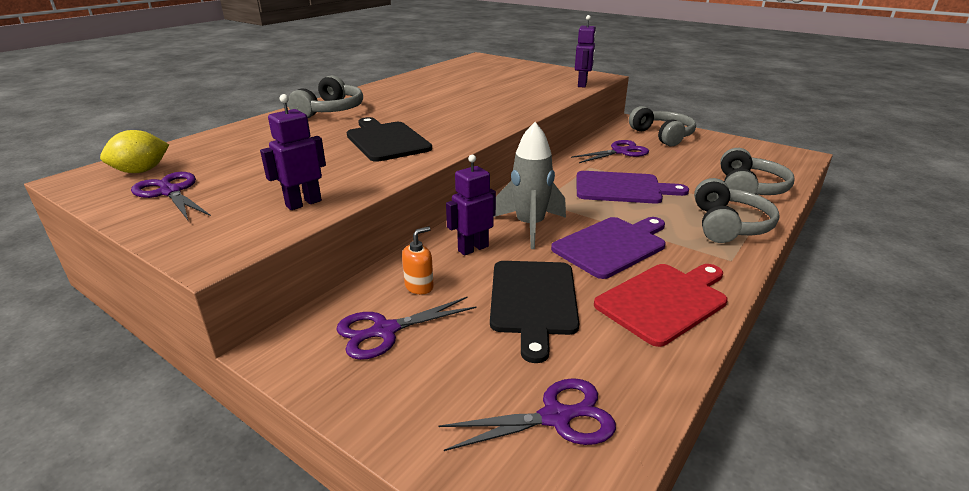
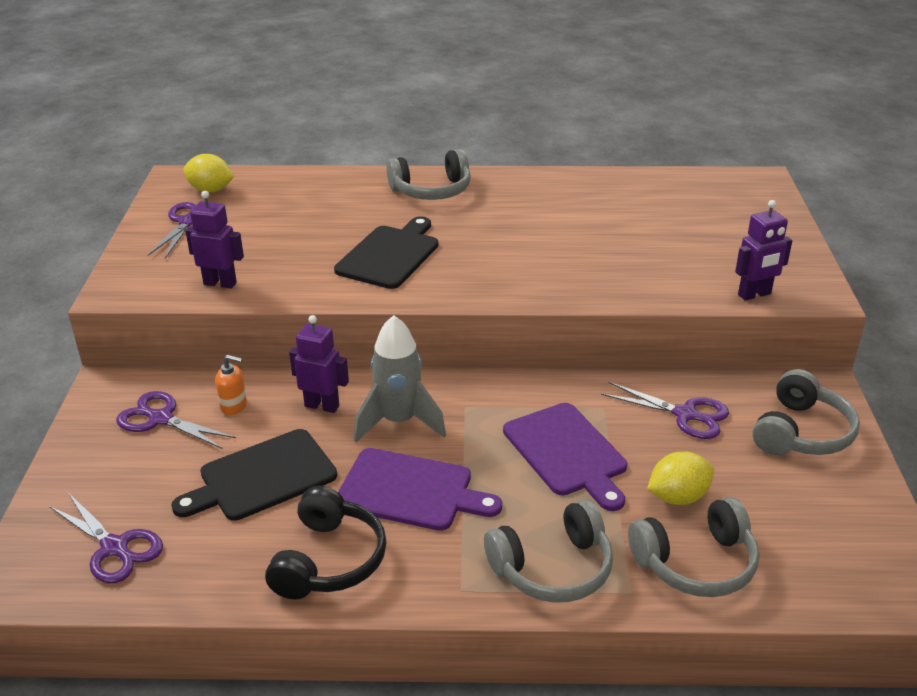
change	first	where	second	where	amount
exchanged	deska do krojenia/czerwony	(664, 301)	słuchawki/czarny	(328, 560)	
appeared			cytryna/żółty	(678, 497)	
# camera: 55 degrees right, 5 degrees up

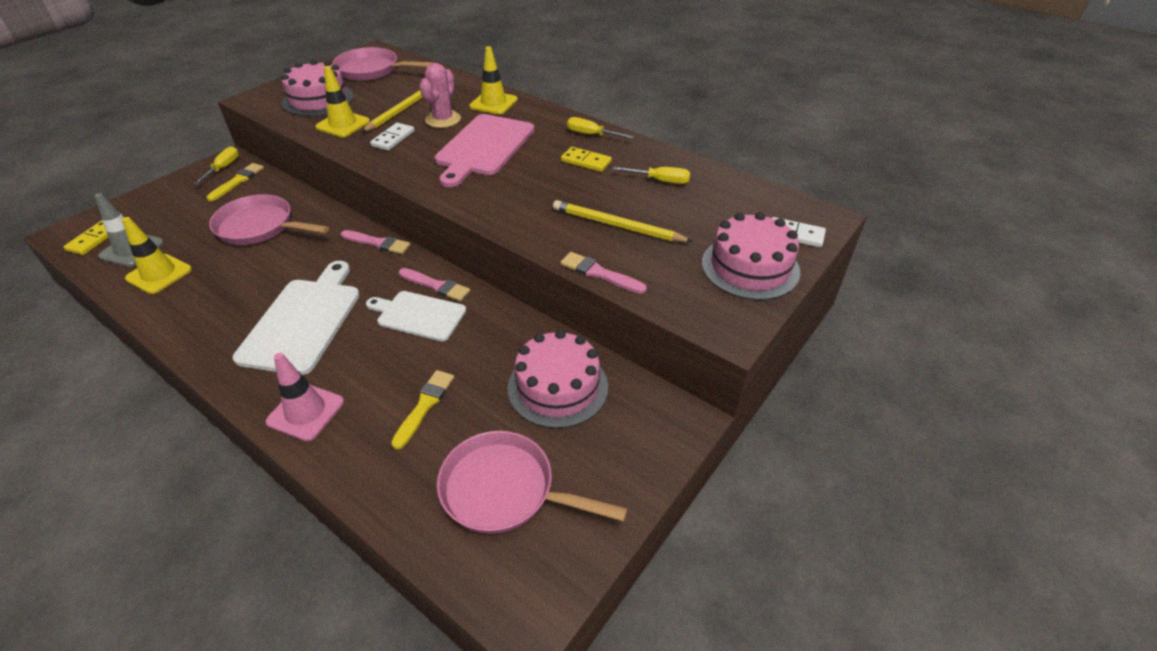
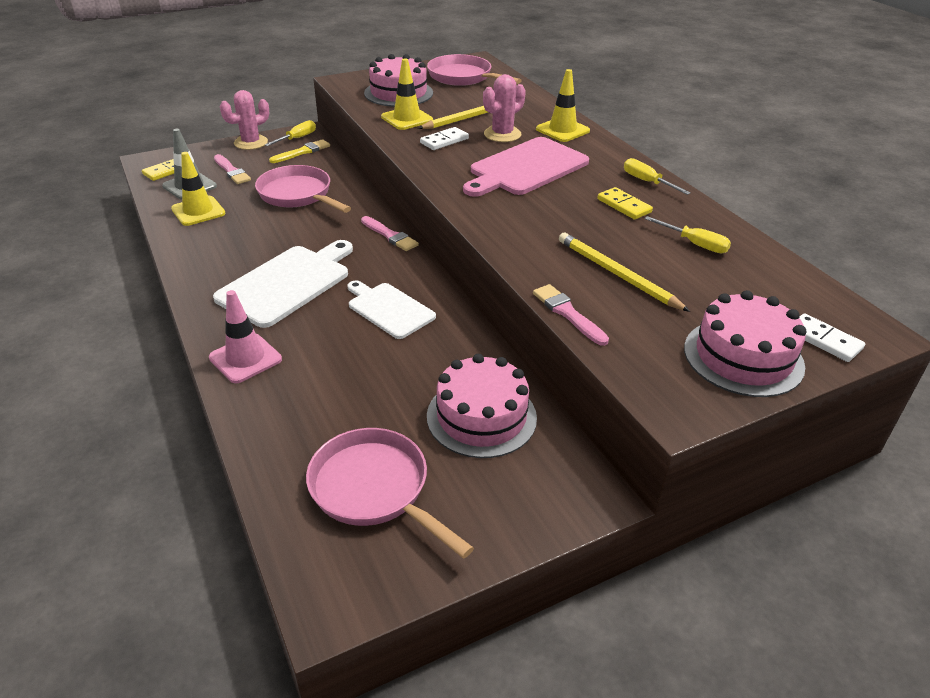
change	first	where	second	where	amount
relocated	pędzel/różowy	(436, 286)		(232, 171)	
missing	pędzel/żółty	(424, 405)			
appeared			kaktus/różowy	(251, 142)	
# camera: 25 degrees right, 5 degrees down

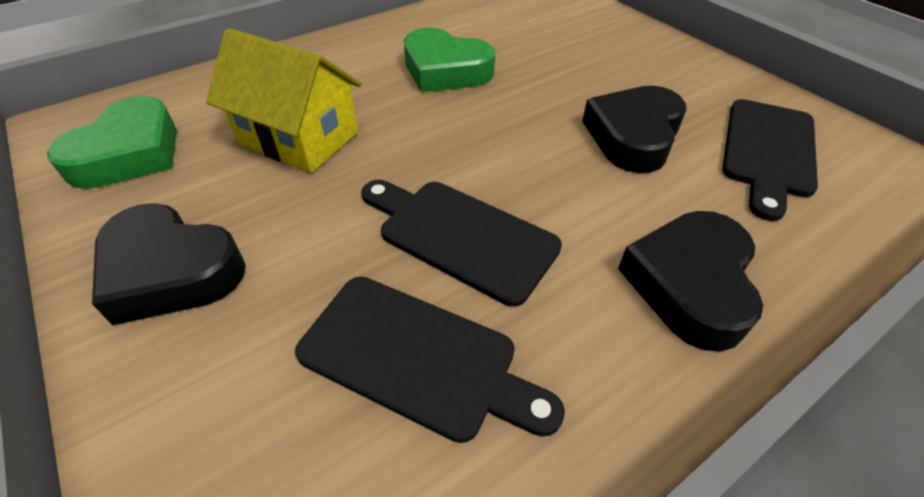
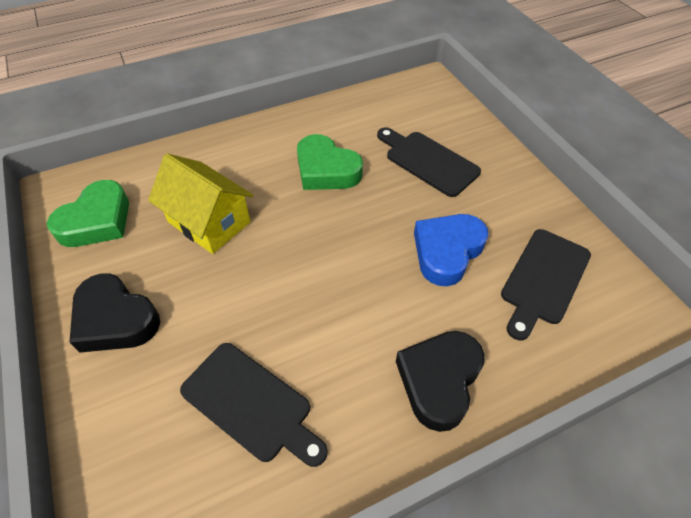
change	first	where	second	where	amount
colour	serce/czarny	(633, 136)	serce/niebieski	(447, 251)	
relocated	deska do krojenia/czarny	(460, 236)		(428, 161)	
# camera: 10 degrees right, 5 degrees up

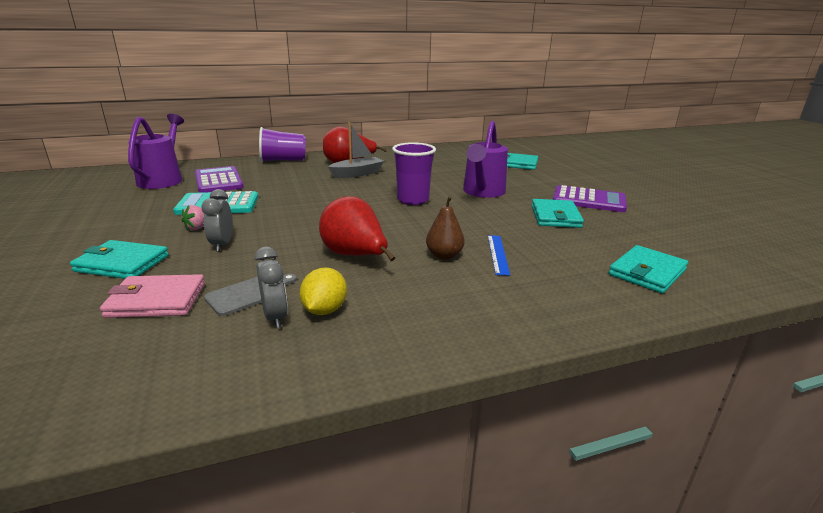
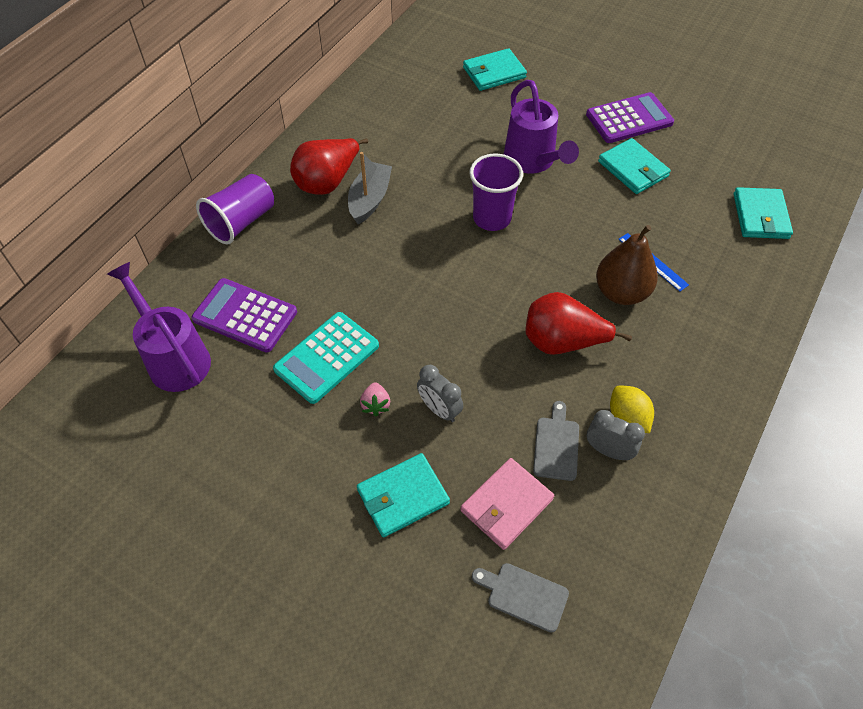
change	first	where	second	where	amount
size	gruszka/brązowy	(444, 256)		(621, 292)	x1.55
appeared			deska do krojenia/szary	(524, 595)	
# camera: 40 degrees left, 30 degrees up

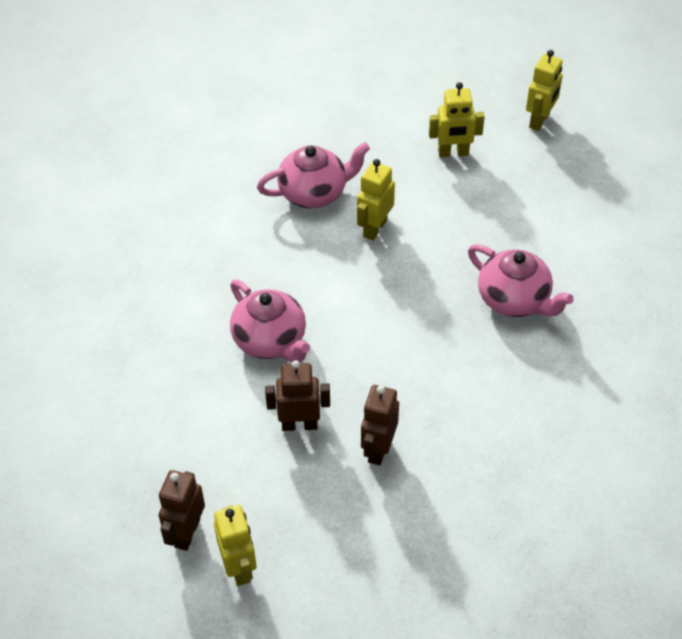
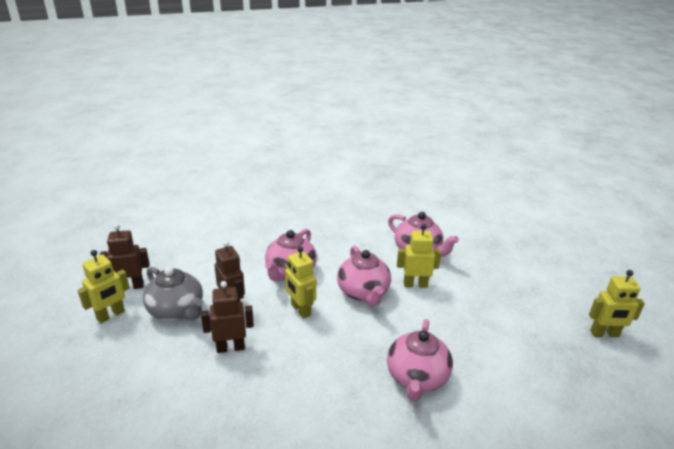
change	first	where	second	where	amount
relocated	robot/żółty	(453, 153)		(300, 310)	
appeared			imbryk/różowy	(363, 292)	
appeared			imbryk/szary	(177, 311)	
# camera: 60 degrees right, 20 degrees down

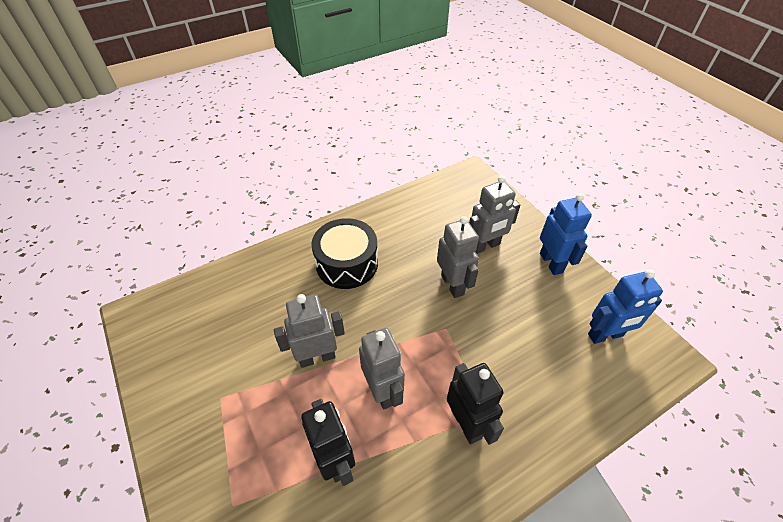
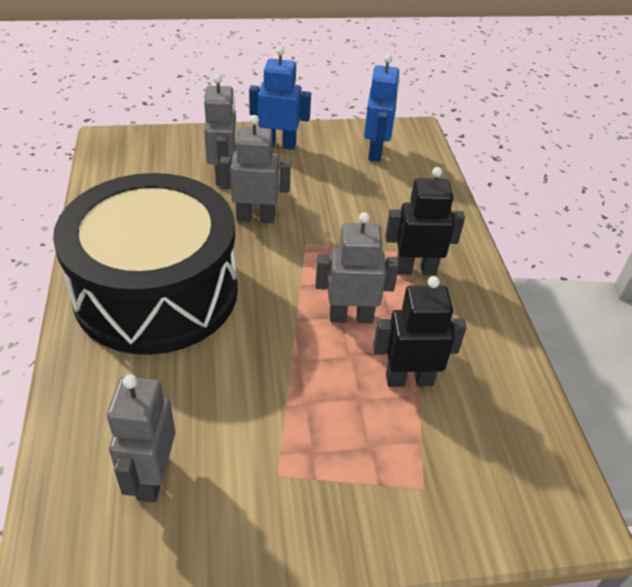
change	first	where	second	where	amount
size	bęben/czarny	(347, 263)		(156, 291)	x1.83
relocated	robot/szary	(317, 357)		(152, 477)	
# camera: 70 degrees left, 5 degrees down

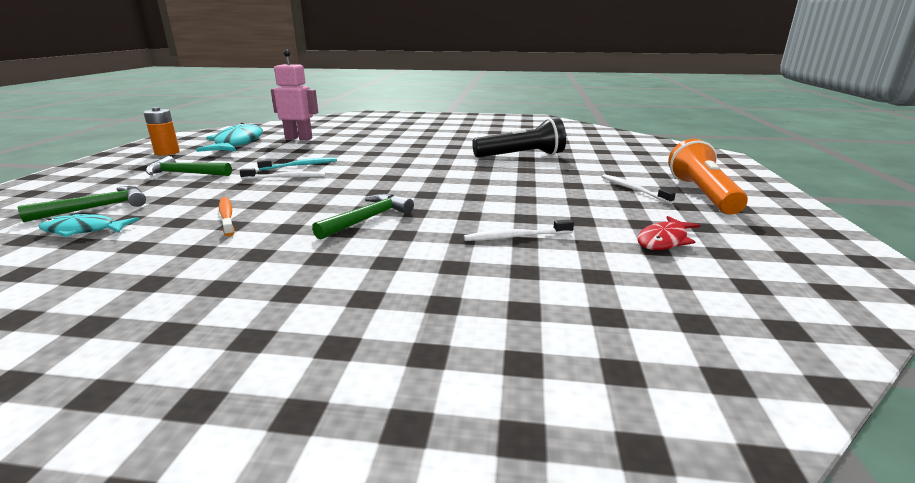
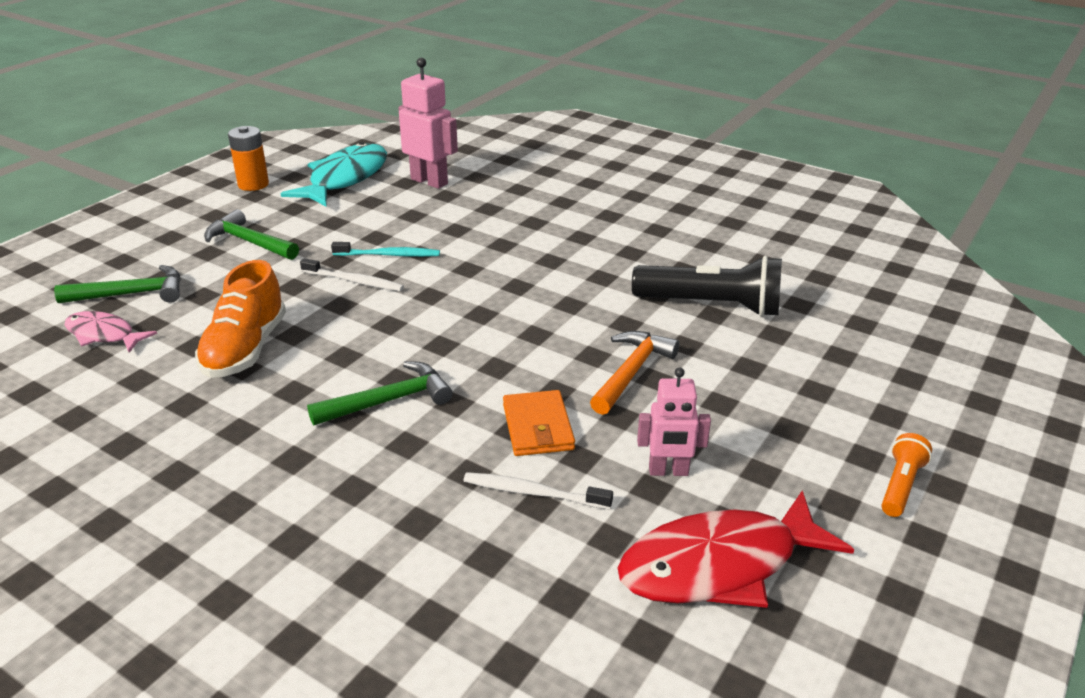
change	first	where	second	where	amount
size	latarka/pomarańczowy	(702, 194)		(900, 485)	x0.51
missing	szczoteczka do zębów/biały	(633, 189)			
exchanged	szczoteczka do zębów/pomarańczowy	(227, 216)	but/pomarańczowy	(245, 349)	
colour	ryba/turkusowy	(83, 230)	ryba/różowy	(103, 335)	
size	ryba/czerwony	(664, 240)		(719, 565)	x1.79
appeared			młotek/pomarańczowy	(631, 372)	
appeared			robot/różowy	(668, 471)	
appeared			portfel/pomarańczowy	(538, 427)	
# camera: 25 degrees right, 10 degrees up

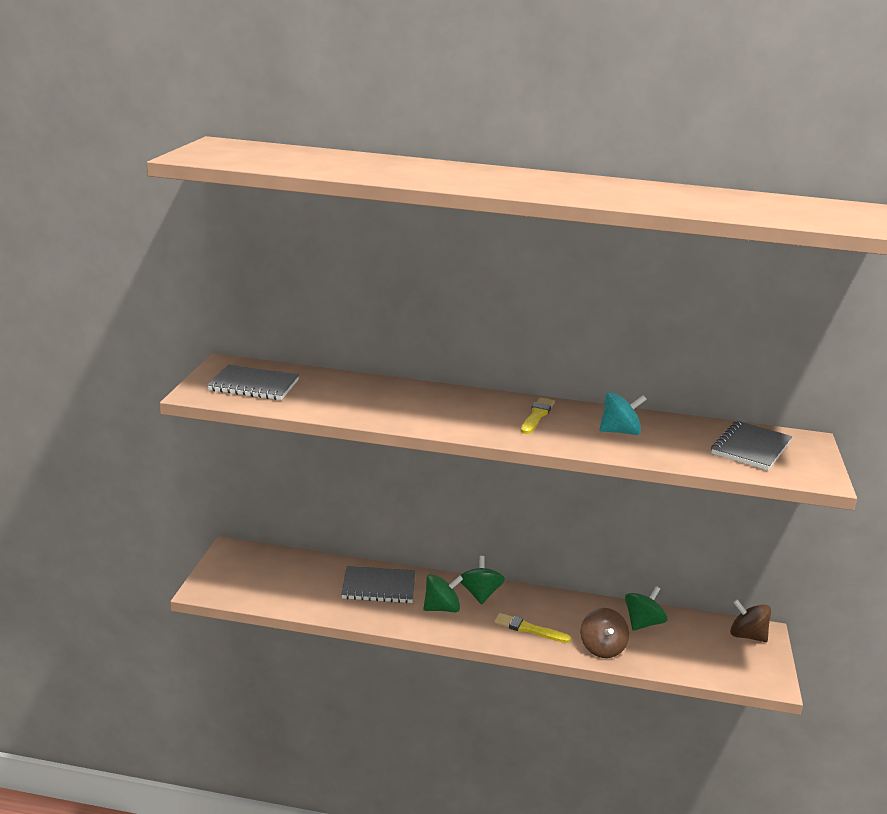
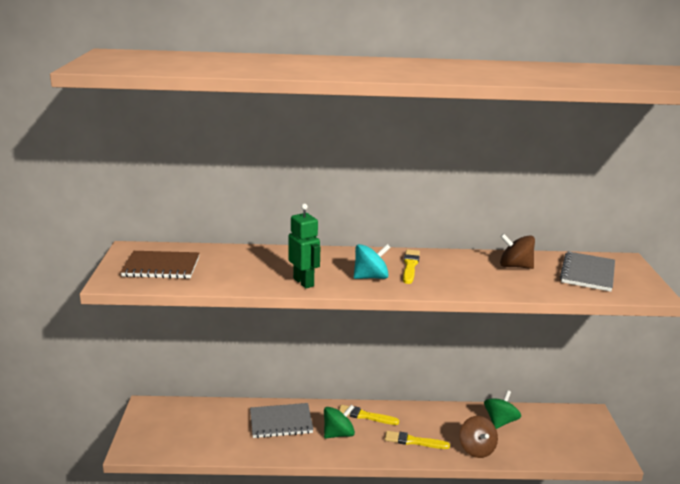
change	first	where	second	where	amount
colour	zeszyt/szary	(254, 385)	zeszyt/brązowy	(161, 267)	
relocated	bączek/turkusowy	(620, 432)		(371, 277)	
exchanged	bączek/zielony	(480, 594)	pędzel/żółty	(365, 416)	
relocated	bączek/brązowy	(747, 636)		(515, 266)	
appeared			robot/zielony	(304, 282)	
# camera: 10 degrees left, 0 degrees up

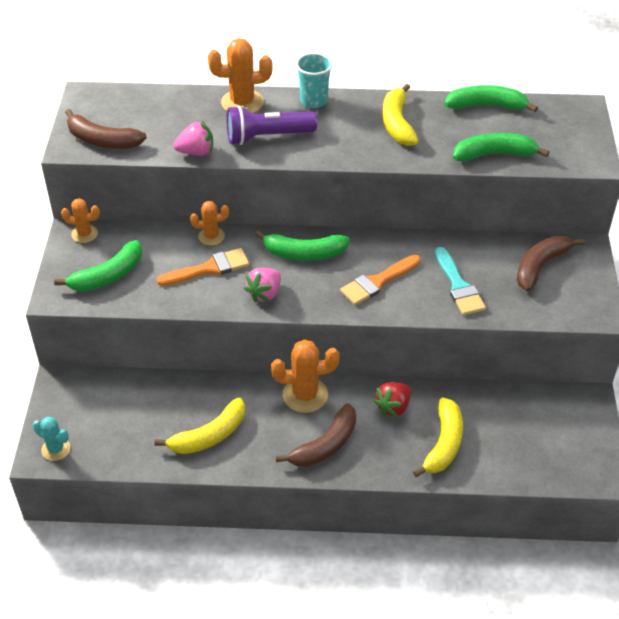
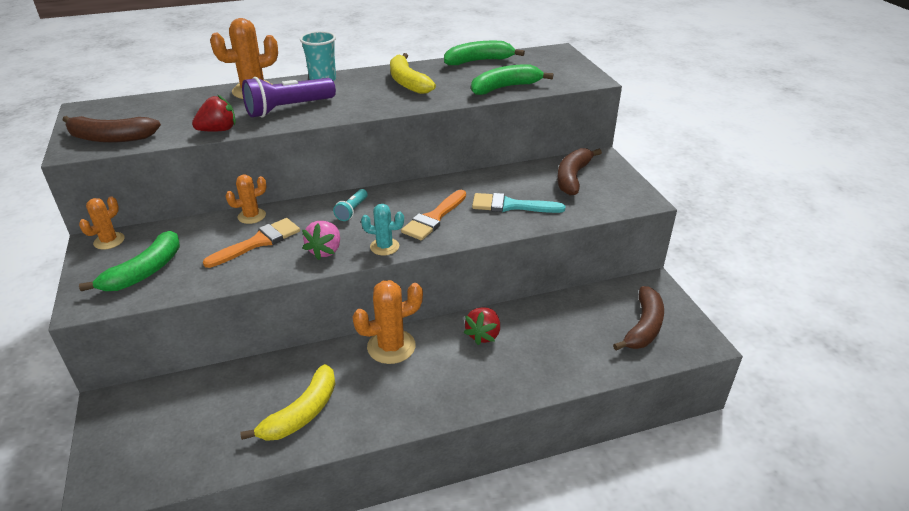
change	first	where	second	where	amount
colour	truskawka/różowy	(196, 152)	truskawka/czerwony	(218, 130)	
spun	kaktus/pomarańczowy	(84, 234)		(109, 241)	45 degrees counterclockwise
exchanged	banan/zielony	(304, 253)	latarka/turkusowy	(352, 211)	
spun	pędzel/turkusowy	(459, 286)		(511, 206)	135 degrees clockwise
missing	banan/żółty	(443, 444)			
relocated	banan/brązowy	(325, 445)		(643, 327)	
relocated	kaktus/turkusowy	(56, 449)		(384, 247)	
# camera: 20 degrees left, 10 degrees down

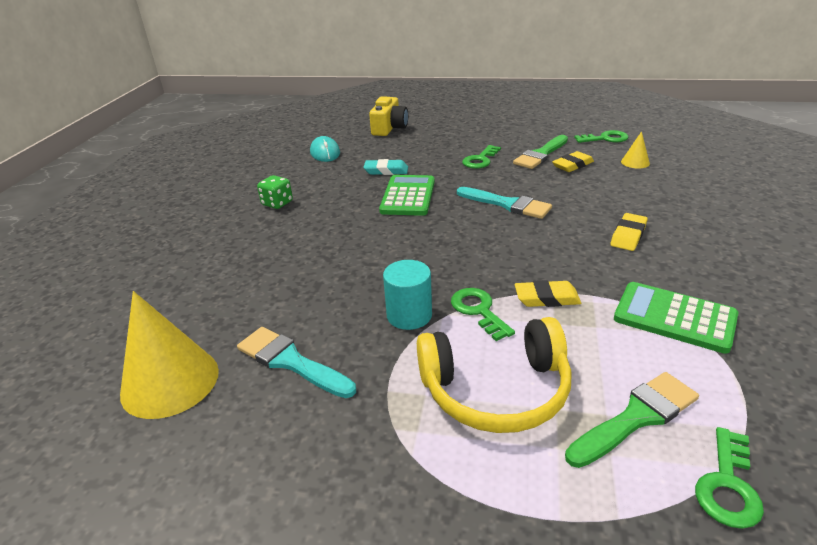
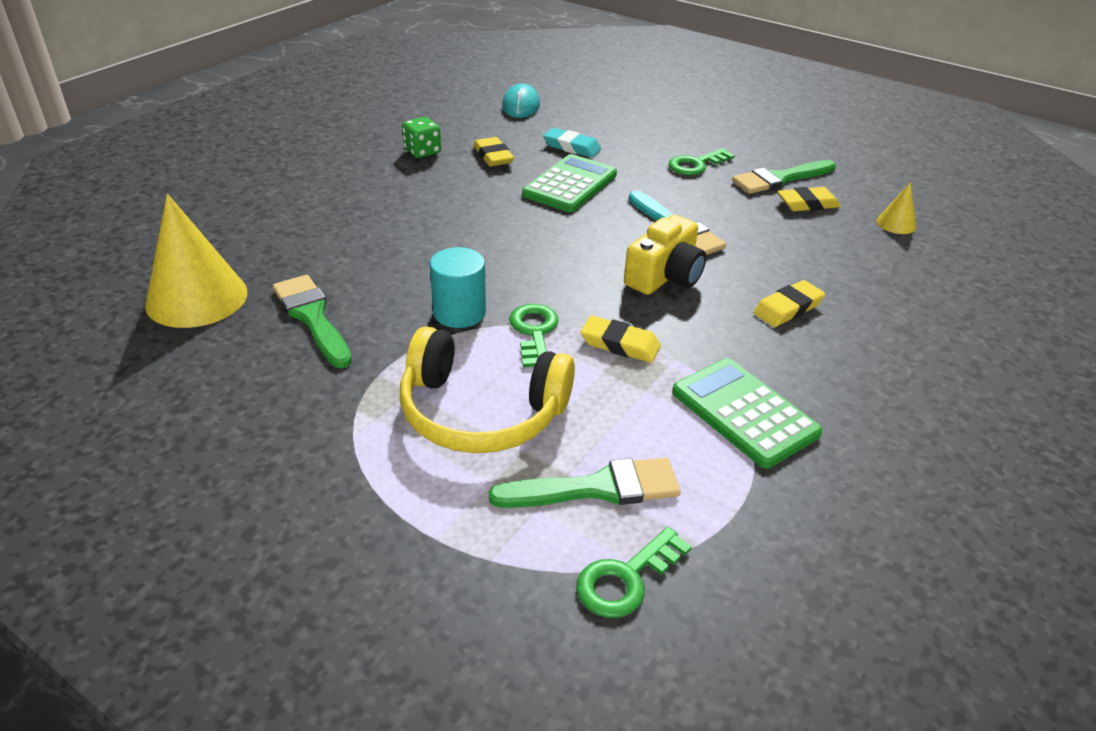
change	first	where	second	where	amount
relocated	aparat fotograficzny/żółty	(389, 128)		(665, 276)	
missing	klucz/zielony	(605, 138)			
colour	pędzel/turkusowy	(291, 361)	pędzel/zielony	(312, 317)	
appeared			gumka do mazania/żółty	(493, 156)	
# camera: 20 degrees right, 5 degrees up

